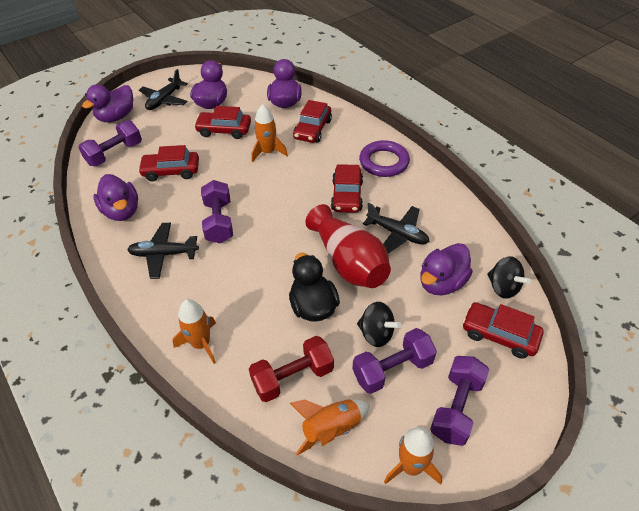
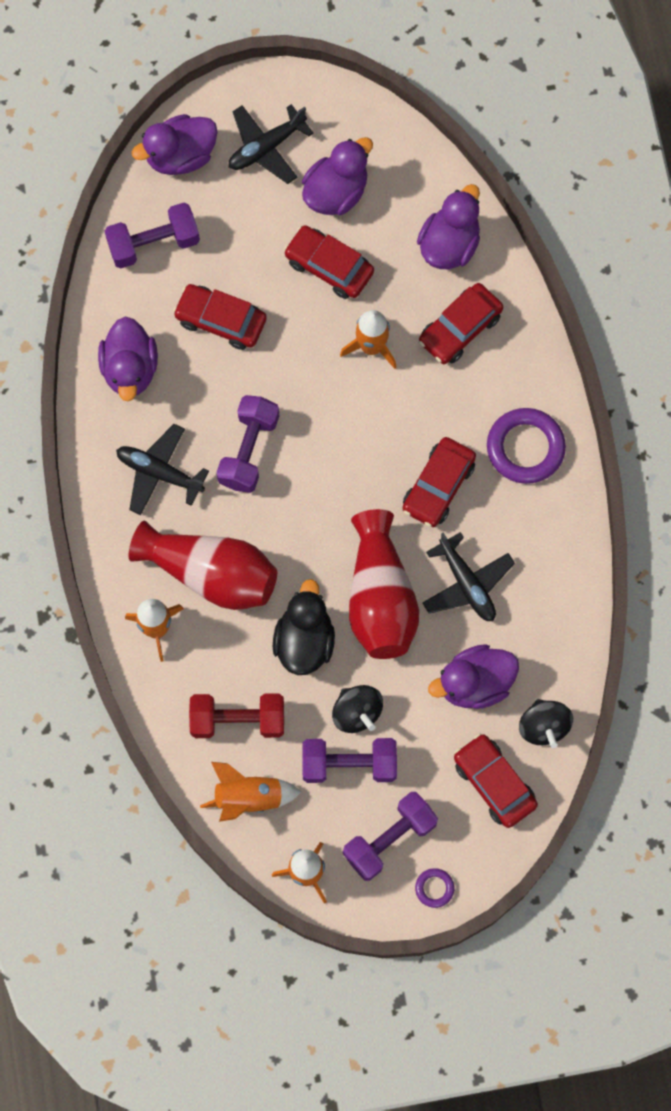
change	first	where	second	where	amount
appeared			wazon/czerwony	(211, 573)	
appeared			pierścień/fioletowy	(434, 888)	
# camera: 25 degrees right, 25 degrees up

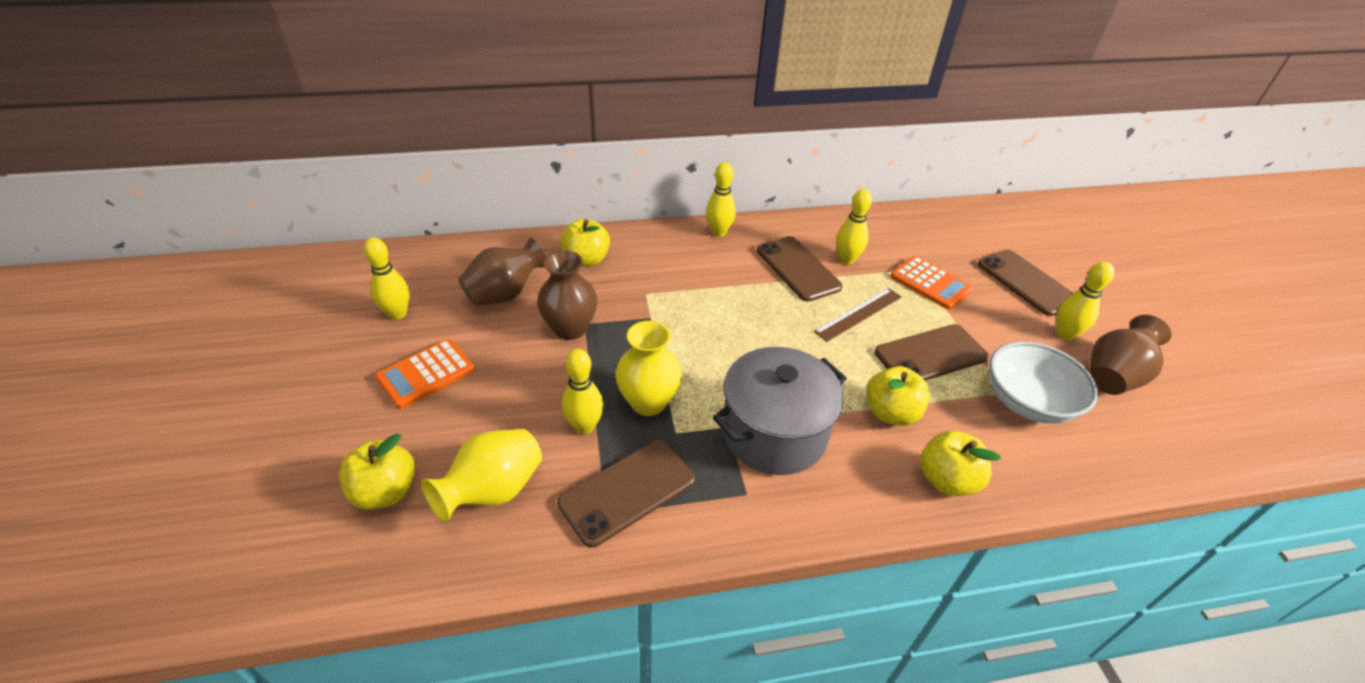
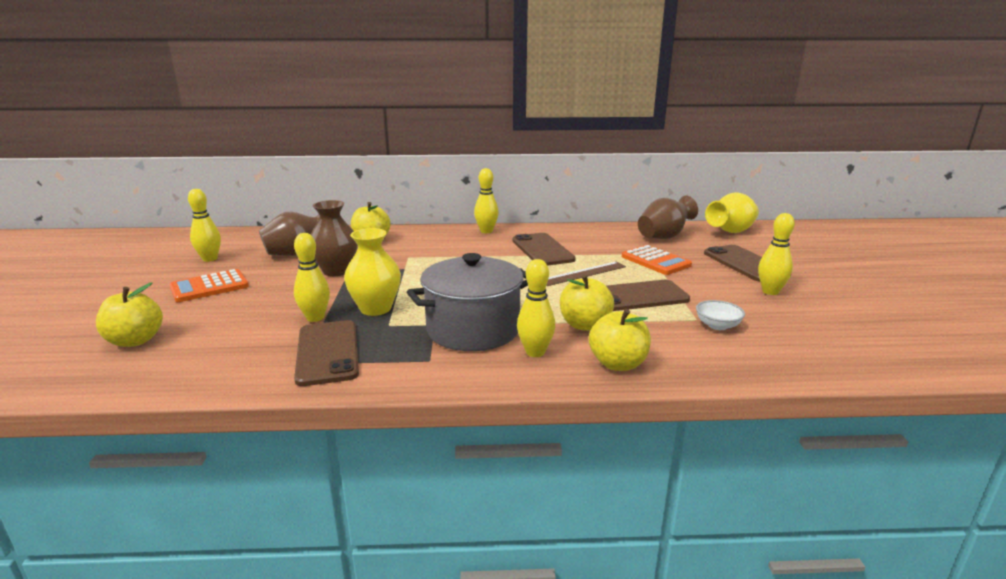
change	first	where	second	where	amount
relocated	kręgiel/żółty	(846, 259)		(535, 352)	
relocated	wazon/brązowy	(1113, 377)		(664, 237)	
size	miska/biały	(1027, 402)		(717, 326)	x0.51
relocated	wazon/żółty	(493, 491)		(730, 232)	
spun	telefon/brązowy	(627, 491)		(327, 352)	75 degrees counterclockwise
# camera: 10 degrees right, 20 degrees down

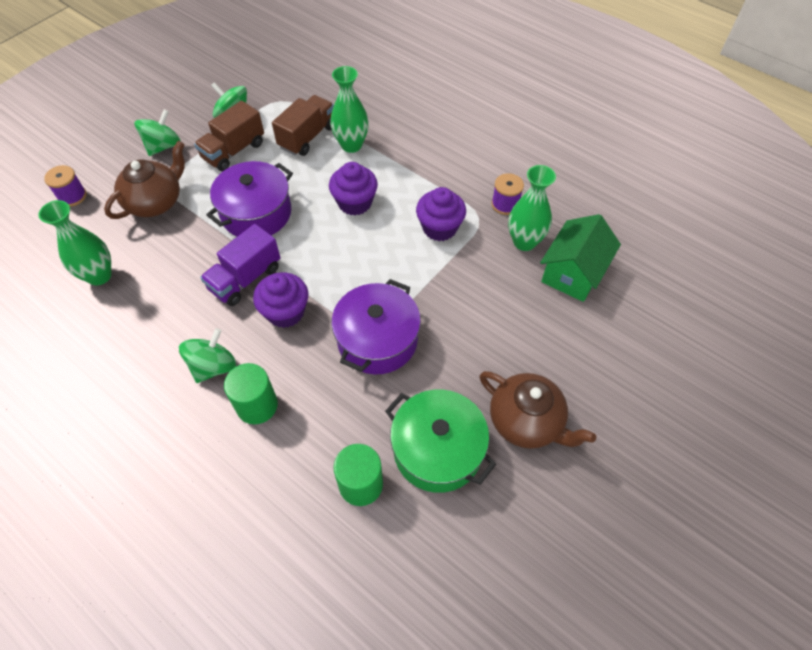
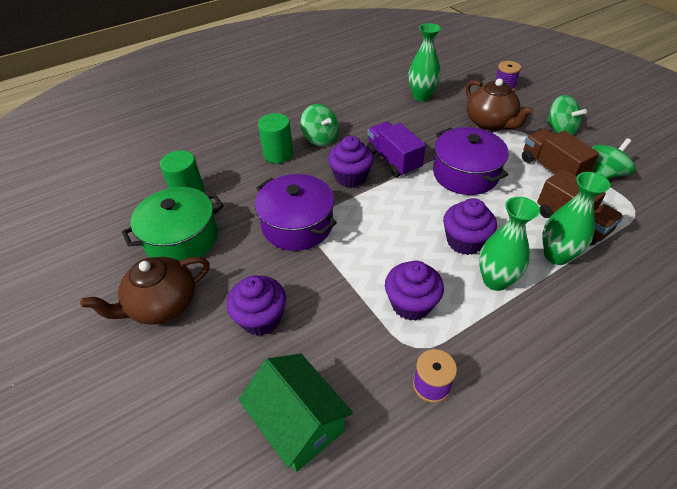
change	first	where	second	where	amount
relocated	wazon/zielony	(524, 242)		(495, 280)	
appeared			muffinka/fioletowy	(261, 318)	
# camera: 110 degrees right, 10 degrees down

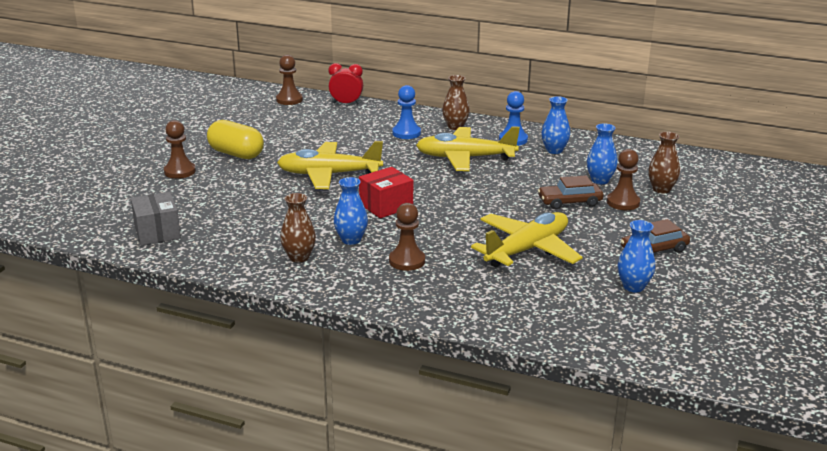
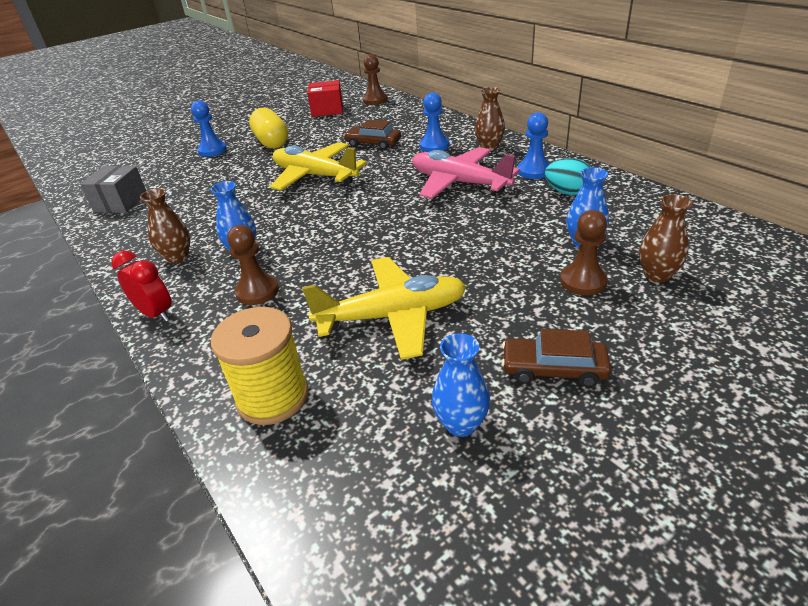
change	first	where	second	where	amount
relocated	budzik/czerwony	(346, 103)		(156, 314)	
exchanged	wazon/niebieski	(554, 150)	jajko/turkusowy	(567, 192)	
colour	pionek/brązowy	(180, 171)	pionek/niebieski	(212, 150)	
colour	samolot/żółty	(465, 158)	samolot/różowy	(459, 183)	
relocated	pudełko/czerwony	(386, 206)		(327, 110)	
relocated	samochód/brązowy	(569, 202)		(373, 143)	
appeared			szpulka/żółty	(272, 397)	
# camera: 35 degrees right, 10 degrees up

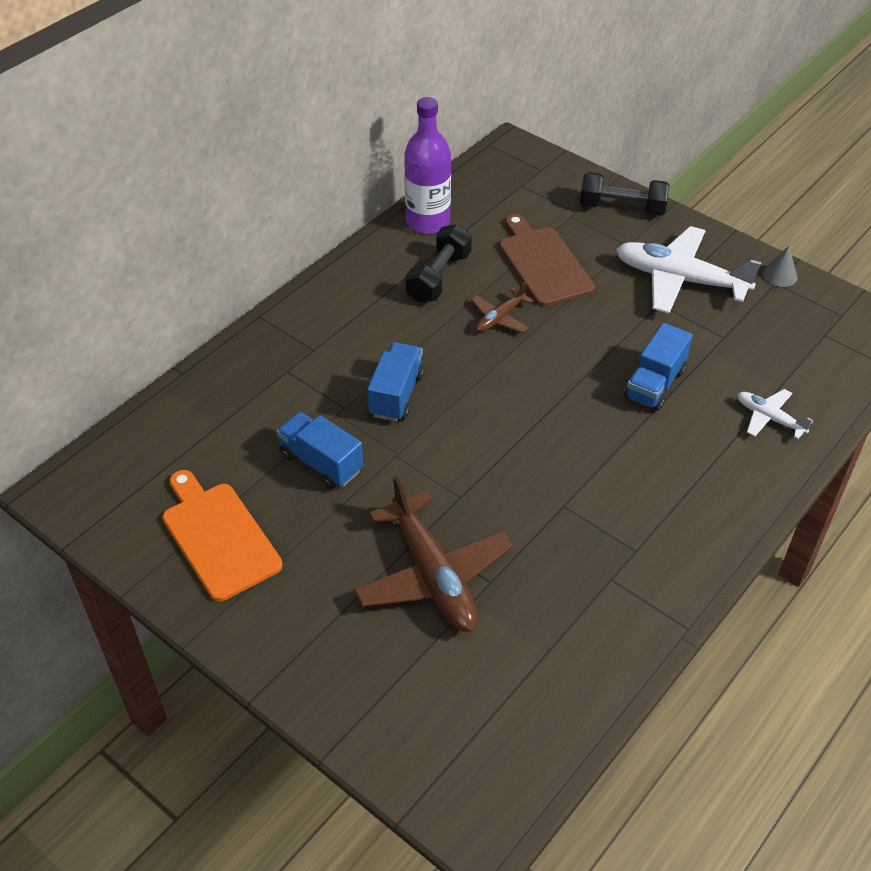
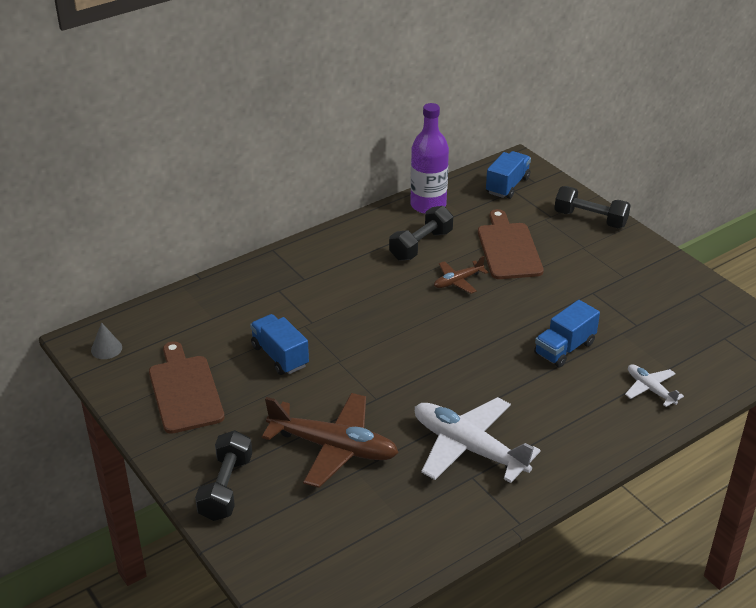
change	first	where	second	where	amount
relocated	samolot/biały	(679, 279)		(468, 448)	
relocated	stożek/szary	(780, 275)		(106, 349)	
relocated	ciężarówka/niebieski	(396, 395)		(507, 185)	
colour	deska do krojenia/pomarańczowy	(218, 537)	deska do krojenia/brązowy	(185, 391)	
spun	samolot/brązowy	(433, 575)		(334, 447)	60 degrees counterclockwise
appeared			hantel/czarny	(226, 488)	
# camera: 15 degrees right, 10 degrees down

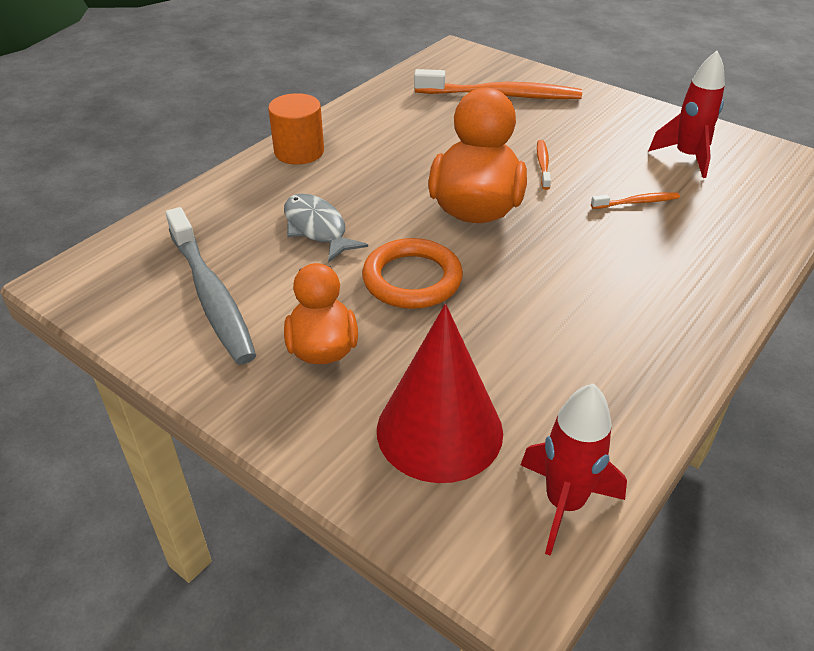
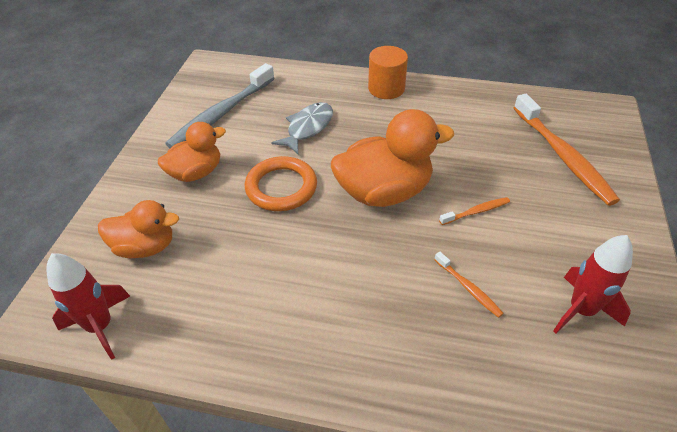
change	first	where	second	where	amount
exchanged	stożek/czerwony	(439, 430)	kaczka/pomarańczowy	(145, 247)	
# camera: 65 degrees right, 5 degrees up

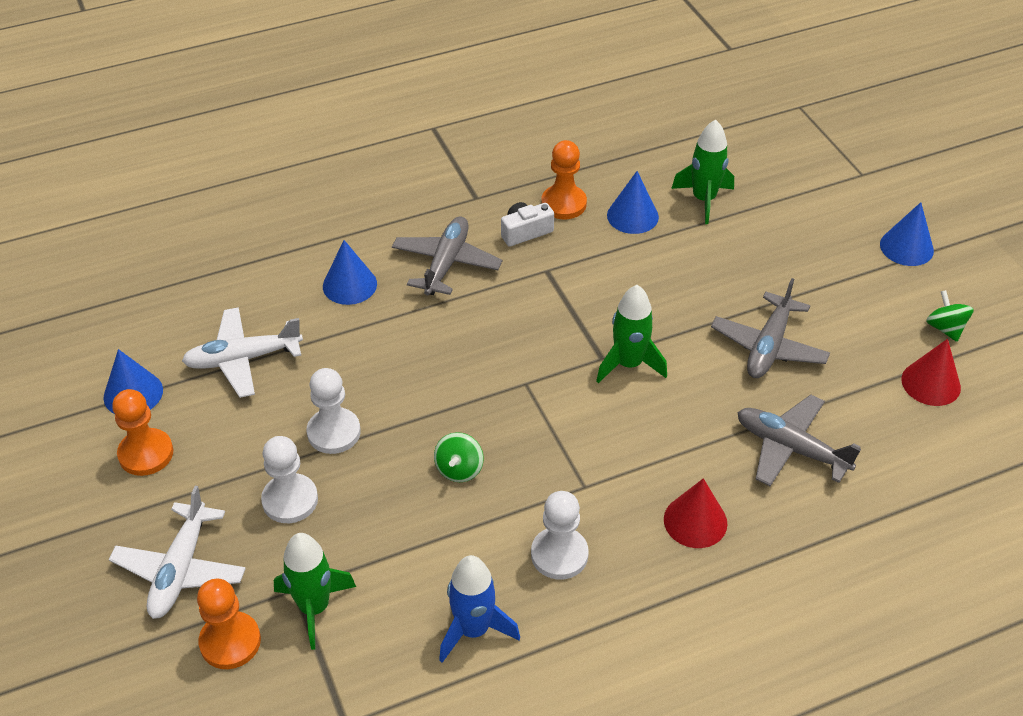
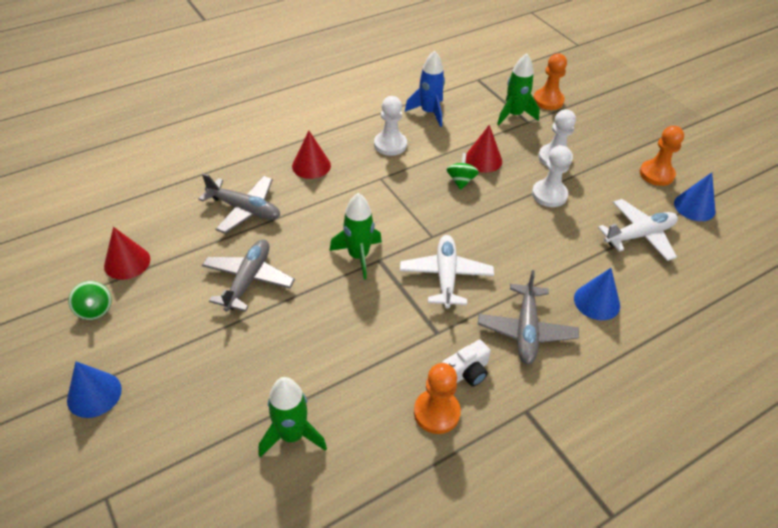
change	first	where	second	where	amount
missing	stożek/niebieski	(632, 216)			
relocated	samolot/biały	(180, 569)		(446, 276)	
appeared			stożek/czerwony	(483, 159)	
# camera: 170 degrees right, 0 degrees up

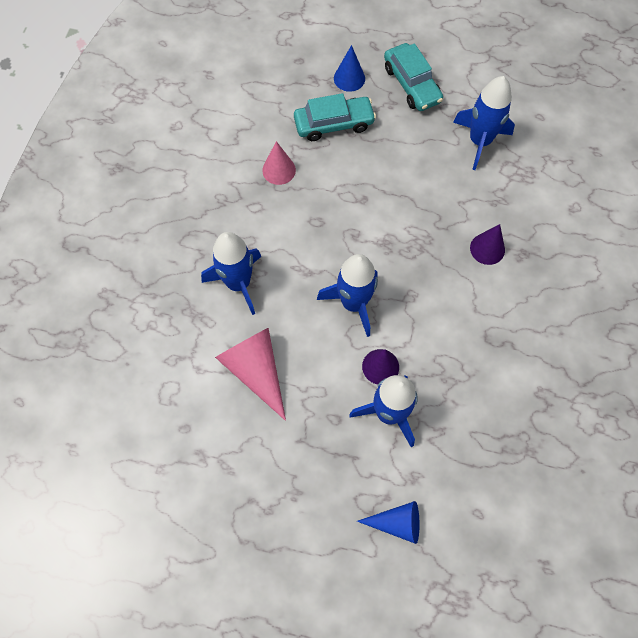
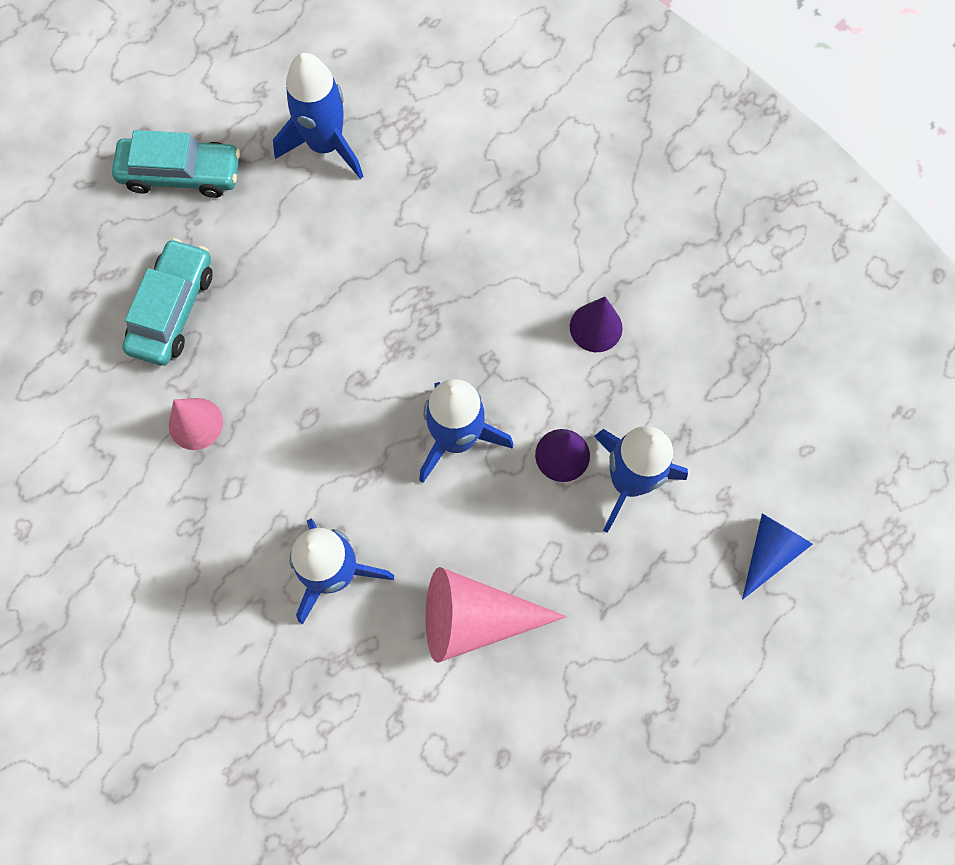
change	first	where	second	where	amount
missing	stożek/niebieski	(349, 78)			
relocated	stożek/fioletowy	(487, 249)		(596, 327)	
# camera: 60 degrees left, 5 degrees up

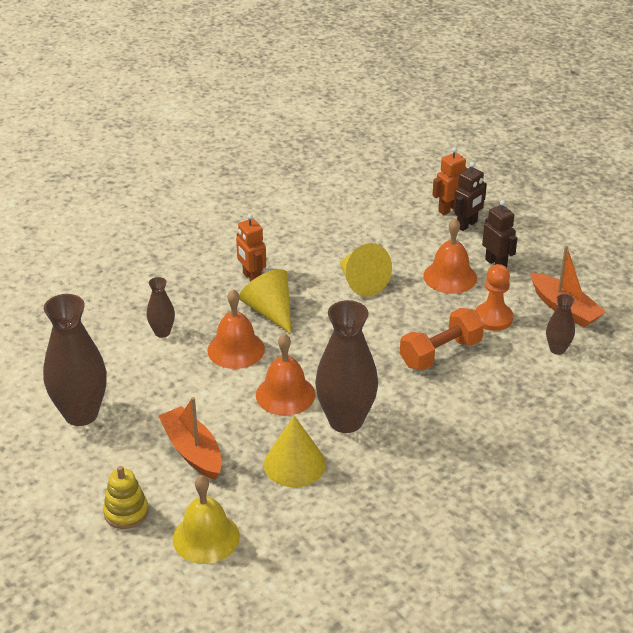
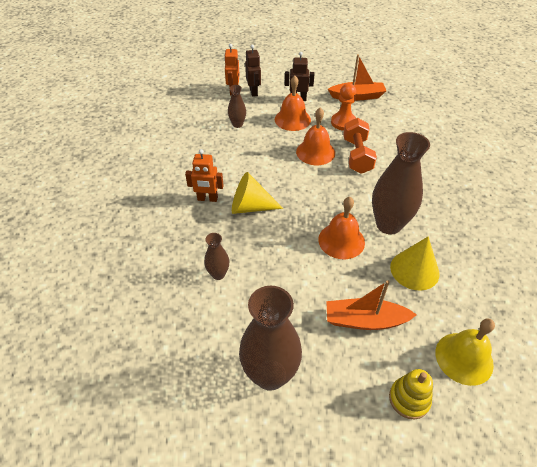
change	first	where	second	where	amount
missing	stożek/żółty	(361, 282)			
relocated	dzwonek/pomarańczowy	(236, 349)		(315, 152)	
relocated	wazon/brązowy	(557, 349)		(237, 124)	
# camera: 55 degrees left, 10 degrees up

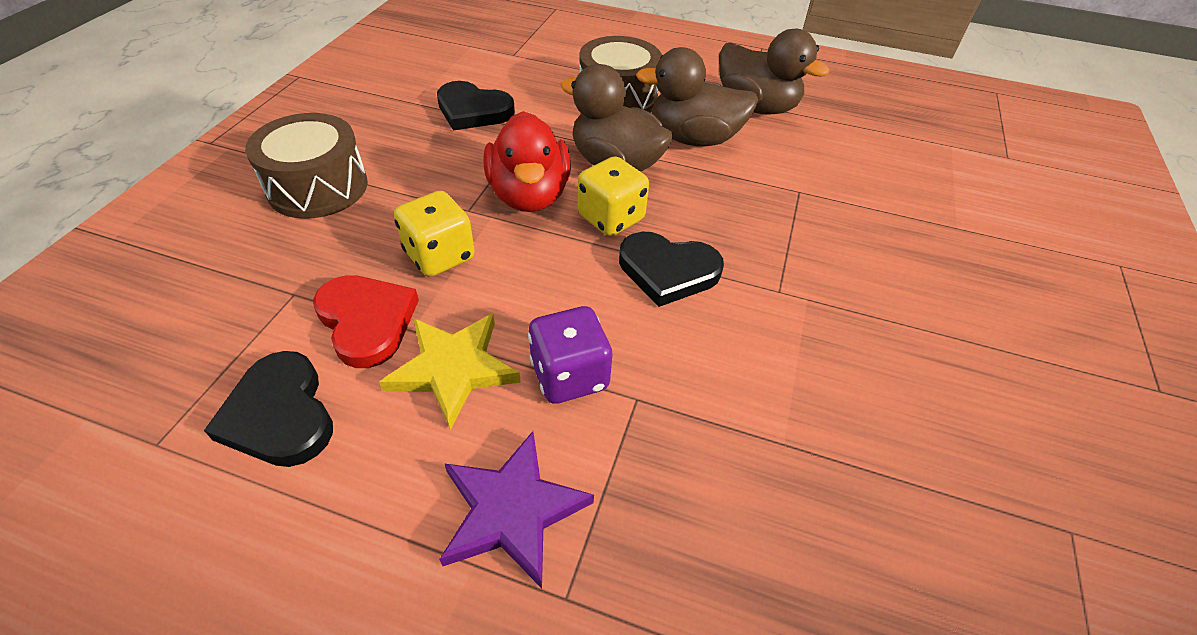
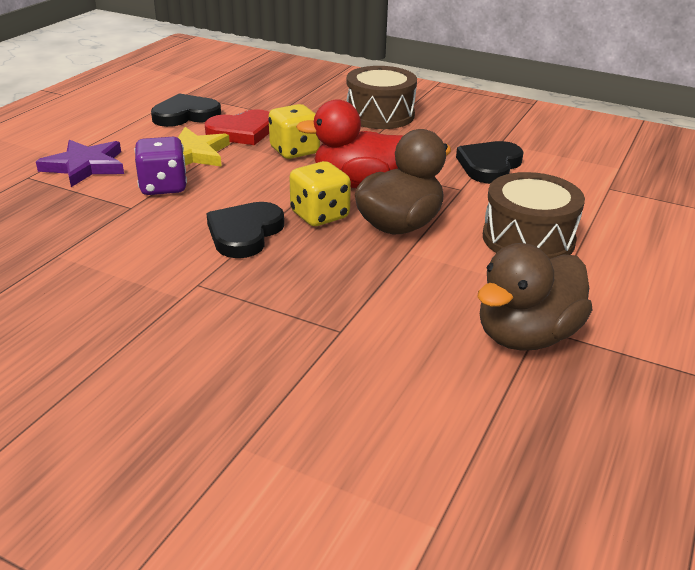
change	first	where	second	where	amount
missing	kaczka/brązowy	(693, 139)			
# camera: 100 degrees right, 15 degrees down

